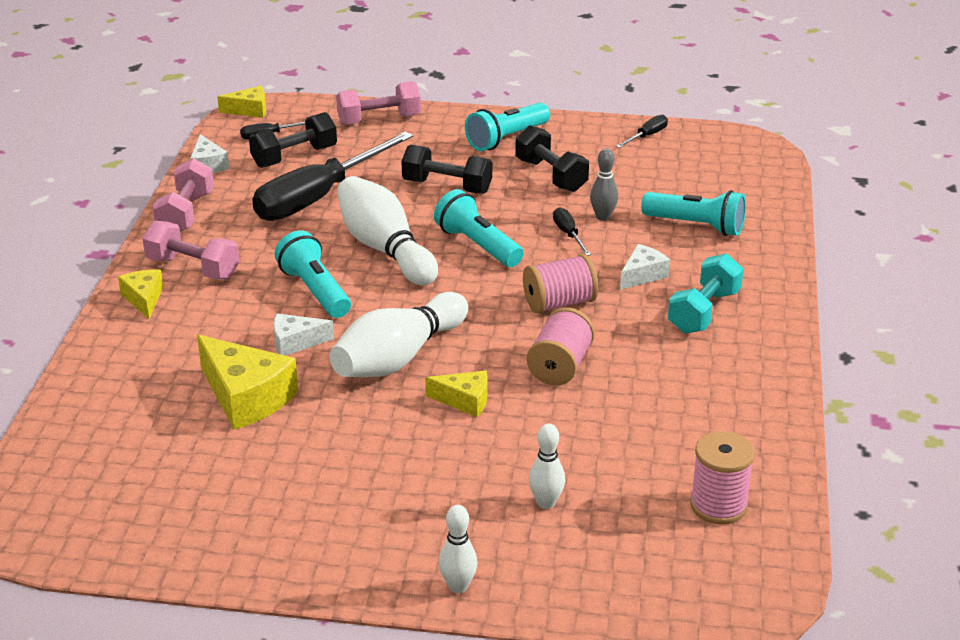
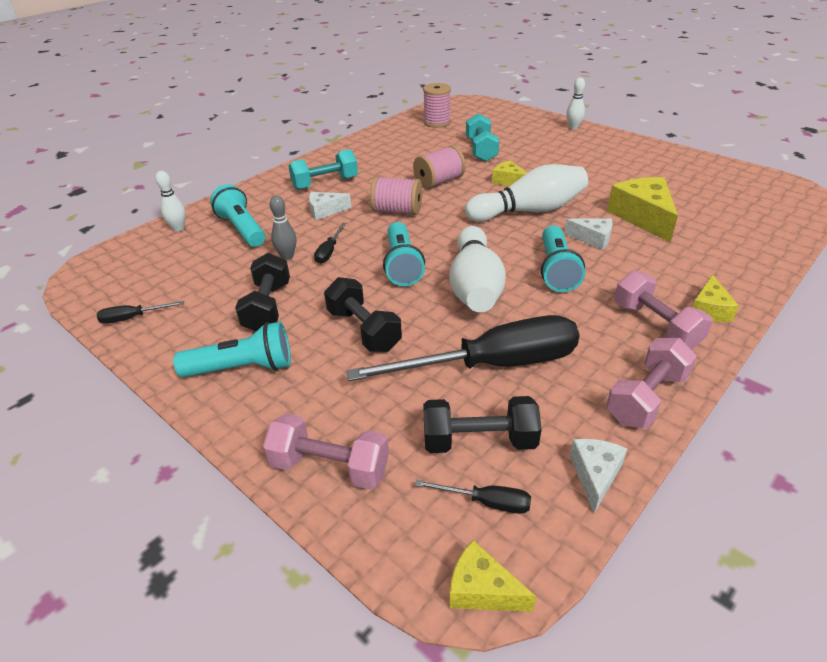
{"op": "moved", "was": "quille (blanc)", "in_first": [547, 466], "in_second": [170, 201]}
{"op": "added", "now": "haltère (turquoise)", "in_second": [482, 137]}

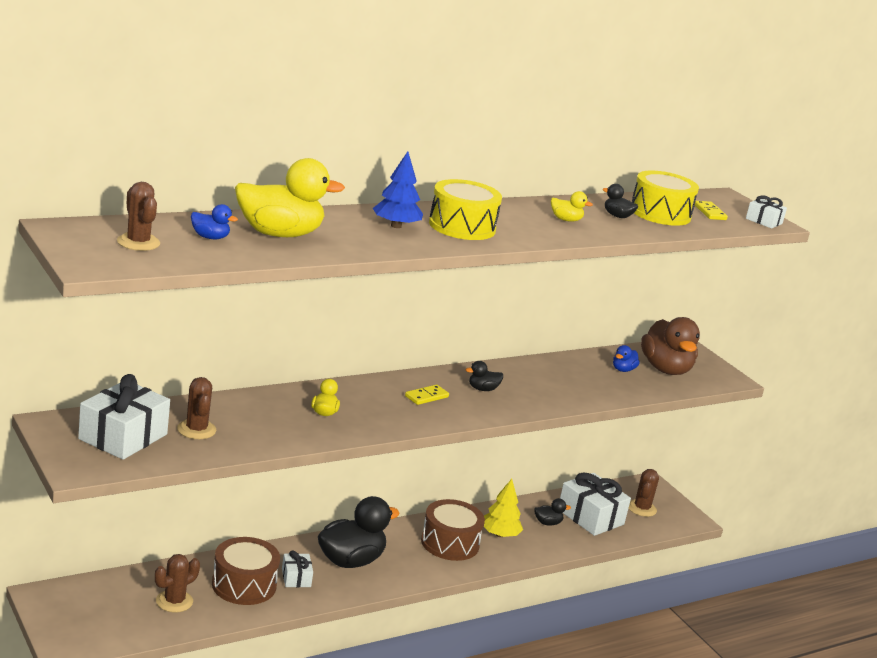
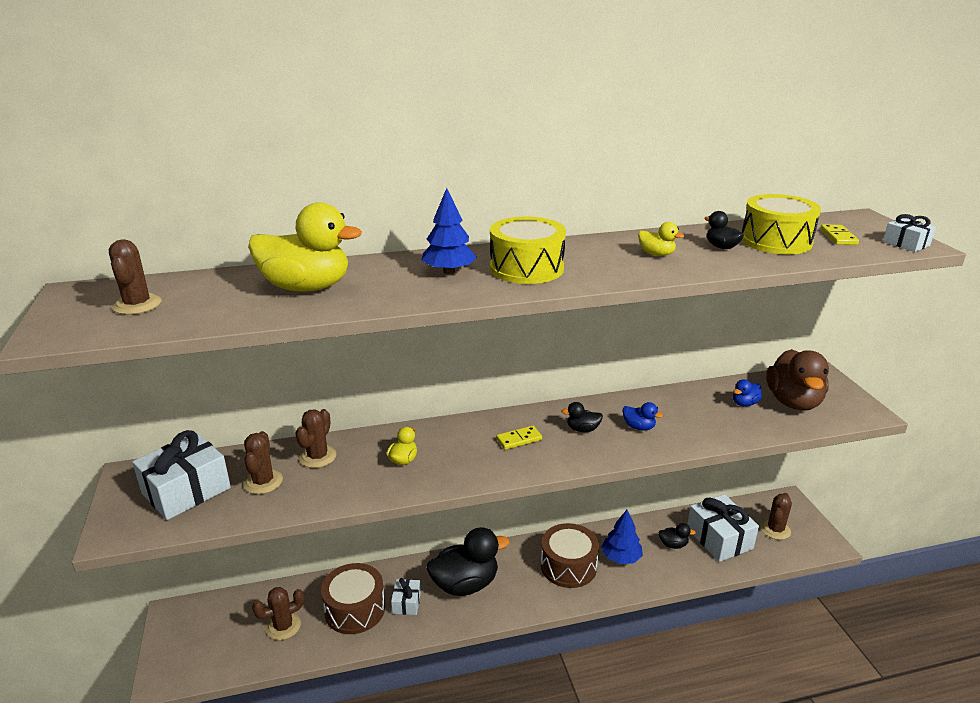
{"op": "moved", "was": "canard (bleu)", "in_first": [214, 221], "in_second": [642, 416]}
{"op": "recoloured", "was": "arbre (jaune)", "now": "arbre (bleu)", "in_first": [503, 508], "in_second": [622, 537]}
{"op": "added", "now": "cactus (marron)", "in_second": [315, 438]}

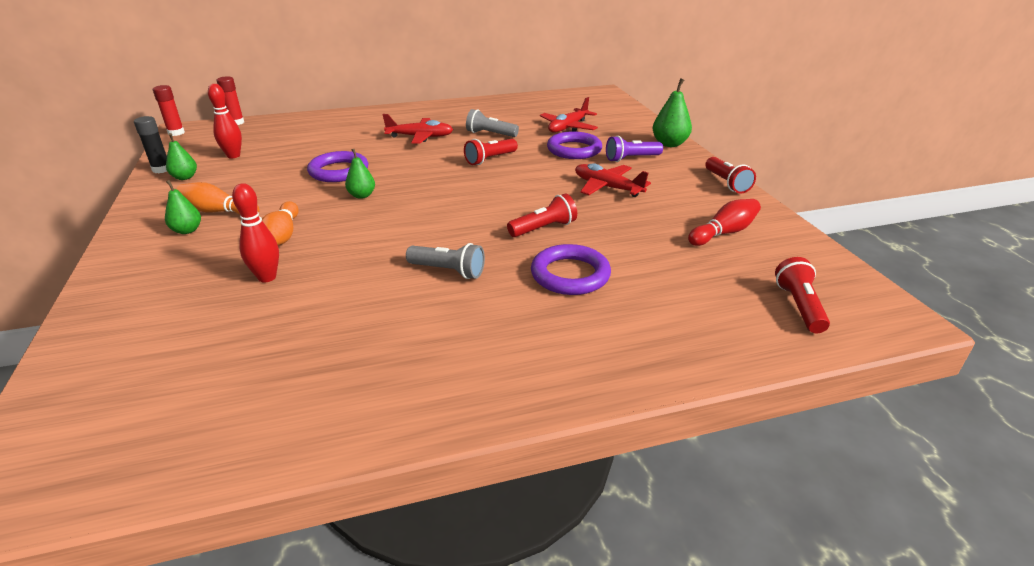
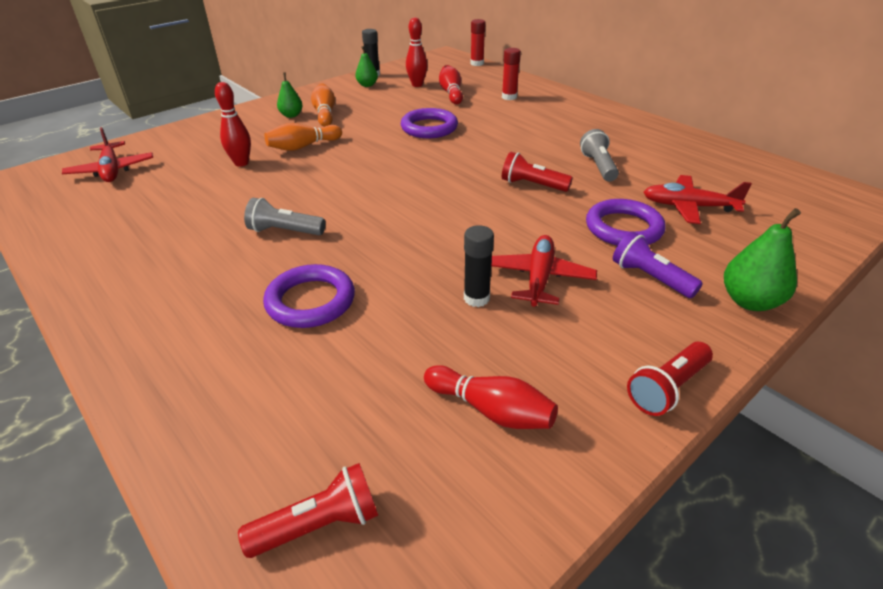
{"op": "moved", "was": "bâton de colle (rouge)", "in_first": [169, 110], "in_second": [511, 74]}
{"op": "moved", "was": "avion (rouge)", "in_first": [417, 129], "in_second": [107, 154]}
{"op": "removed", "was": "poire (vert)", "in_first": [360, 174]}
{"op": "removed", "was": "lampe de poche (rouge)", "in_first": [542, 215]}
{"op": "turned", "was": "lampe de poche (gris)", "in_first": [445, 261], "in_second": [285, 216], "clockwise": 105}
{"op": "added", "now": "quille (rouge)", "in_second": [451, 85]}
{"op": "added", "now": "bâton de colle (noir)", "in_second": [479, 266]}

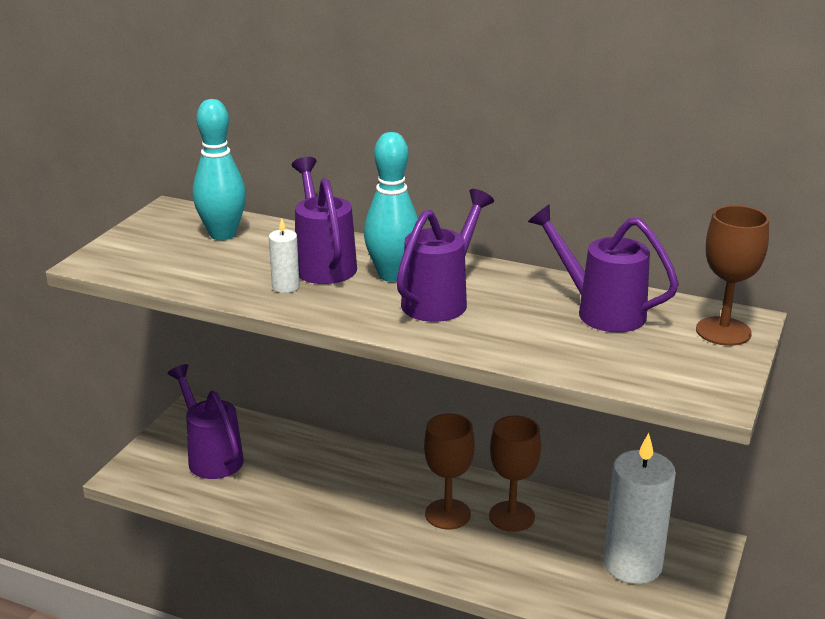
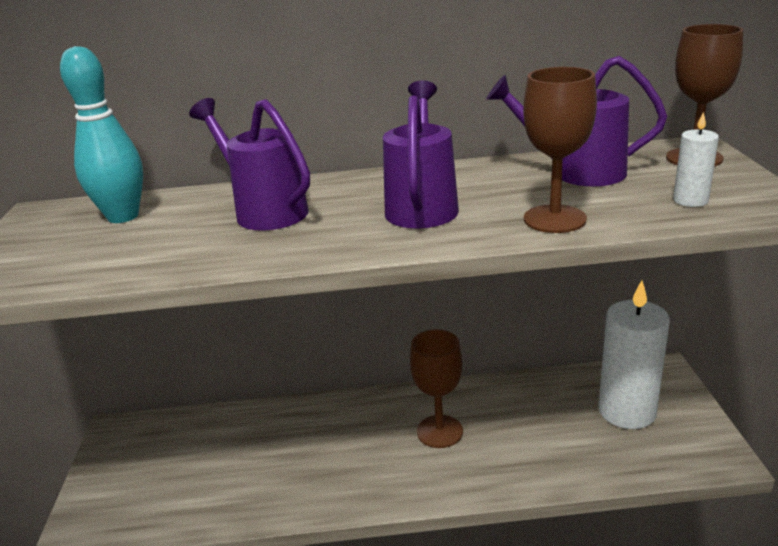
{"op": "removed", "was": "quille (turquoise)", "in_first": [391, 207]}
{"op": "moved", "was": "bougie (blanc)", "in_first": [284, 255], "in_second": [696, 159]}
{"op": "removed", "was": "arrosoir (violet)", "in_first": [205, 421]}
{"op": "moved", "was": "verre à pied (marron)", "in_first": [515, 474], "in_second": [560, 150]}

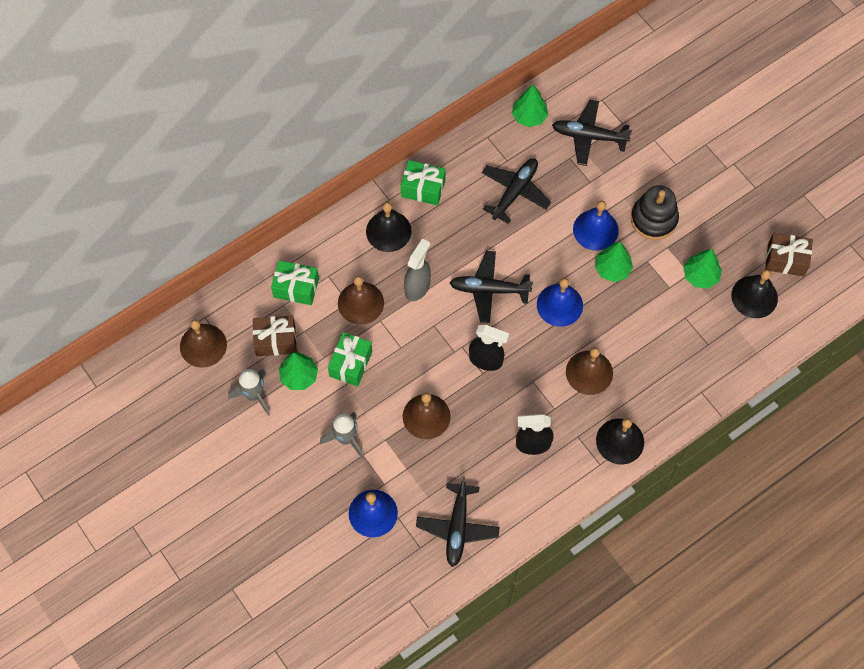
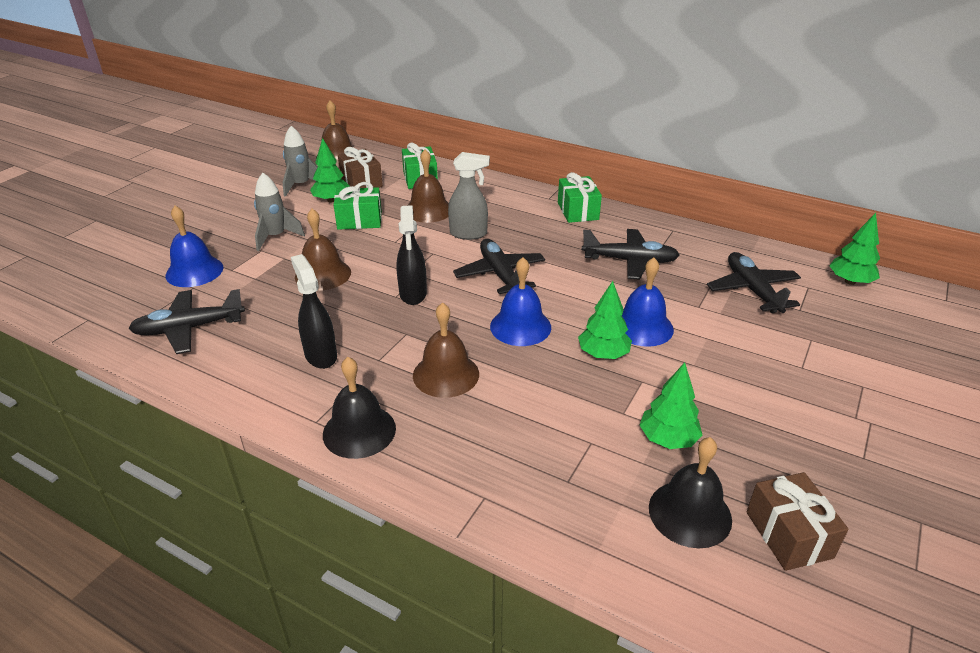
{"op": "moved", "was": "arbre (vert)", "in_first": [530, 106], "in_second": [854, 249]}
{"op": "removed", "was": "jouet à empiler (noir)", "in_first": [655, 212]}
{"op": "removed", "was": "cloche (noir)", "in_first": [389, 227]}

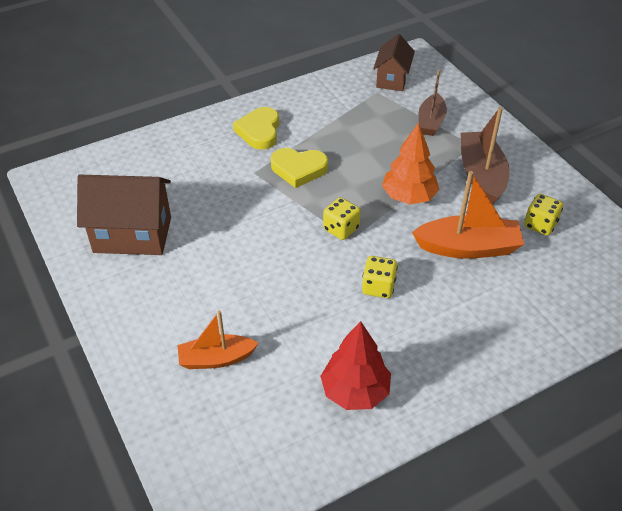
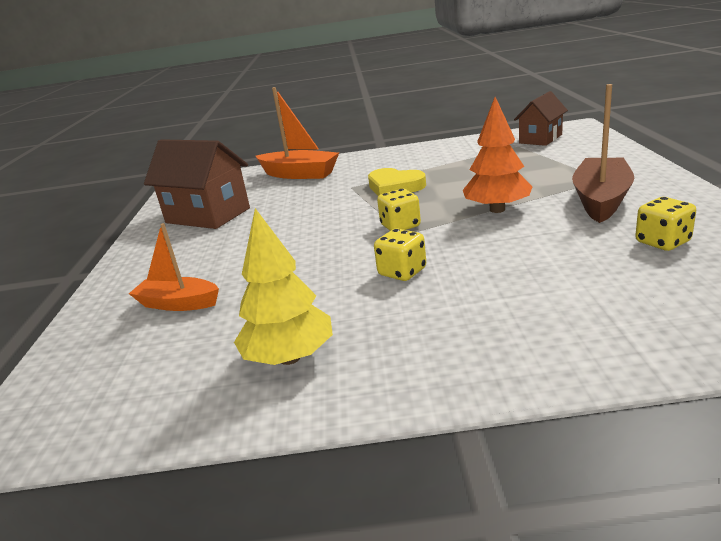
{"op": "removed", "was": "bateau (marron)", "in_first": [432, 103]}
{"op": "removed", "was": "cœur (jaune)", "in_first": [256, 128]}
{"op": "moved", "was": "bateau (orange)", "in_first": [468, 215], "in_second": [297, 133]}
{"op": "recoloured", "was": "arbre (rouge)", "now": "arbre (jaune)", "in_first": [355, 365], "in_second": [283, 286]}

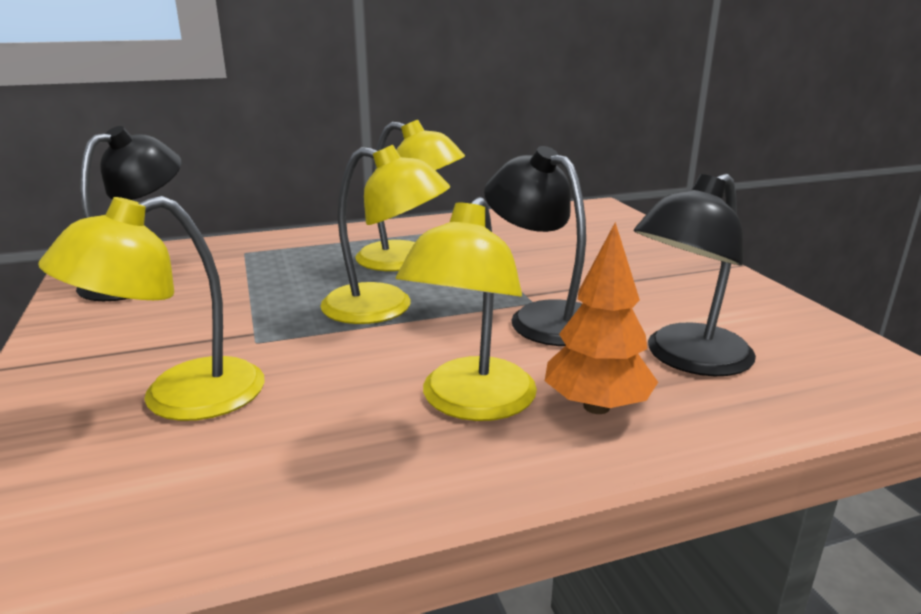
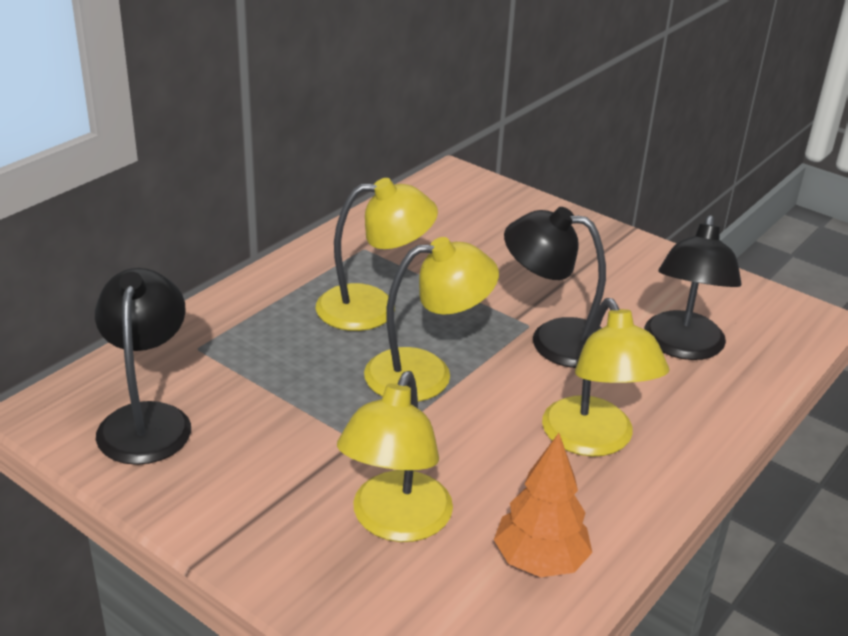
{"op": "moved", "was": "arbre (orange)", "in_first": [601, 318], "in_second": [543, 505]}

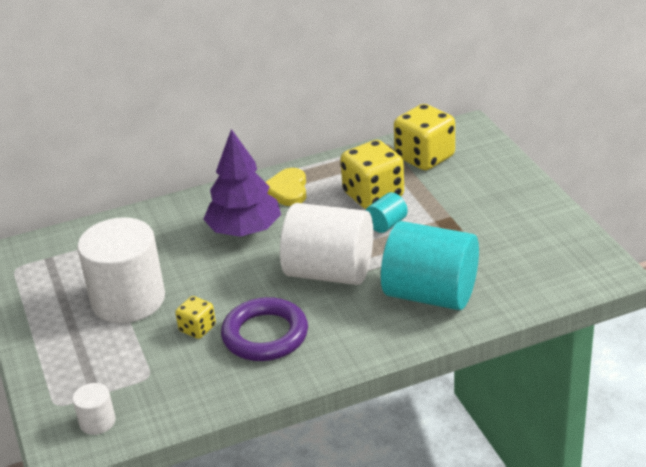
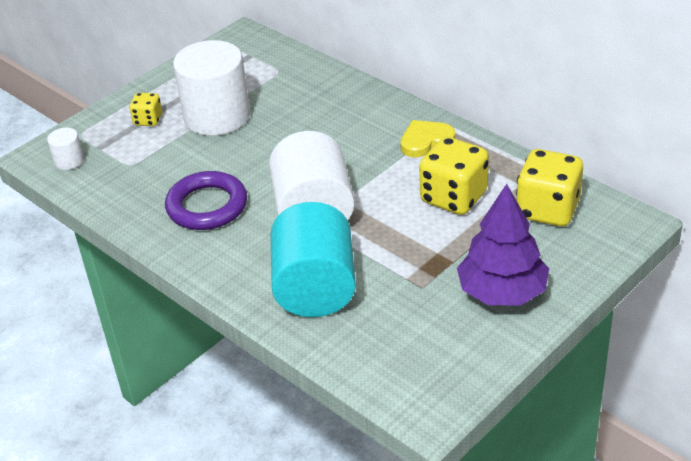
{"op": "moved", "was": "arbre (violet)", "in_first": [242, 183], "in_second": [503, 244]}
{"op": "removed", "was": "cylindre (turquoise)", "in_first": [387, 212]}
{"op": "moved", "was": "dé (jaune)", "in_first": [195, 317], "in_second": [145, 109]}

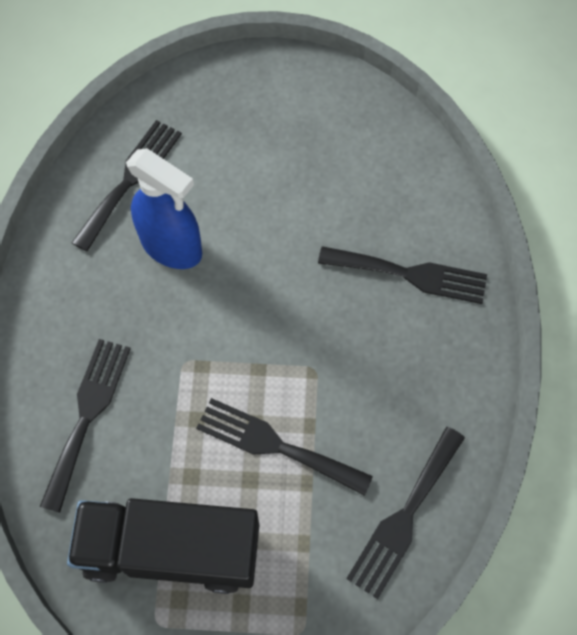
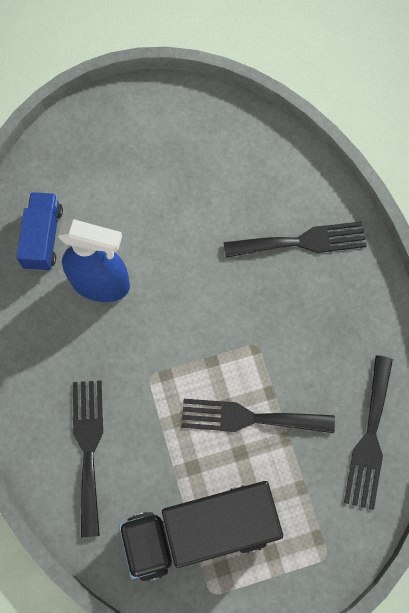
{"op": "replaced", "was": "fourchette (noir)", "now": "camion (bleu)", "in_first": [127, 186], "in_second": [39, 231]}

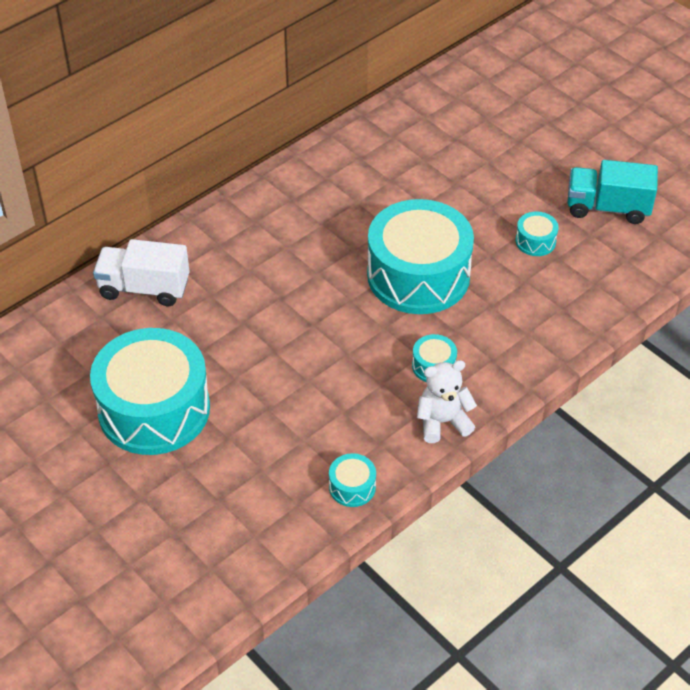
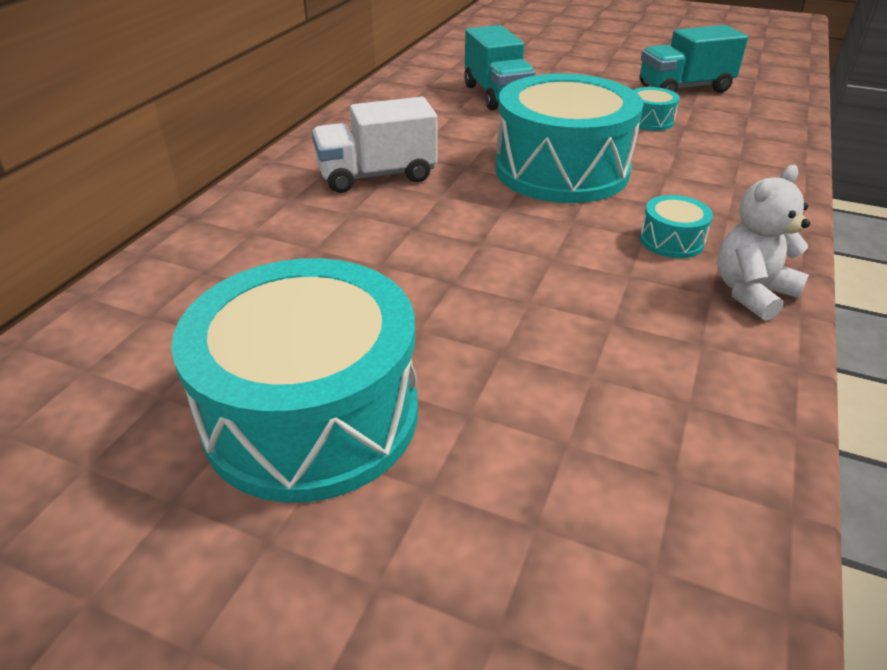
{"op": "moved", "was": "camion (blanc)", "in_first": [141, 272], "in_second": [375, 145]}
{"op": "removed", "was": "tambour (turquoise)", "in_first": [352, 480]}
{"op": "added", "now": "camion (turquoise)", "in_second": [500, 67]}

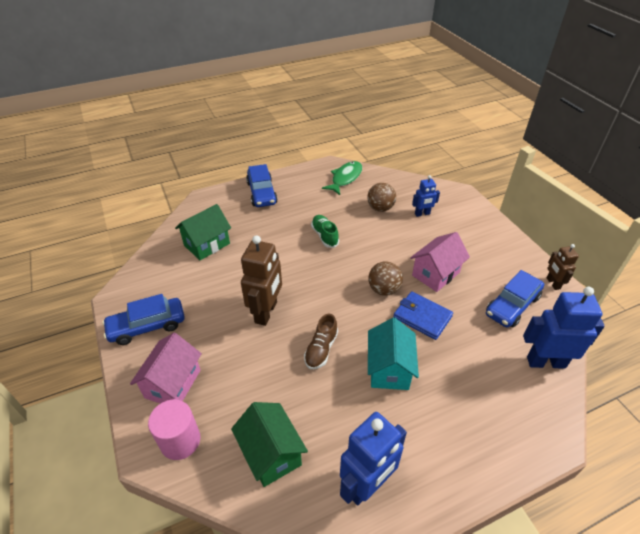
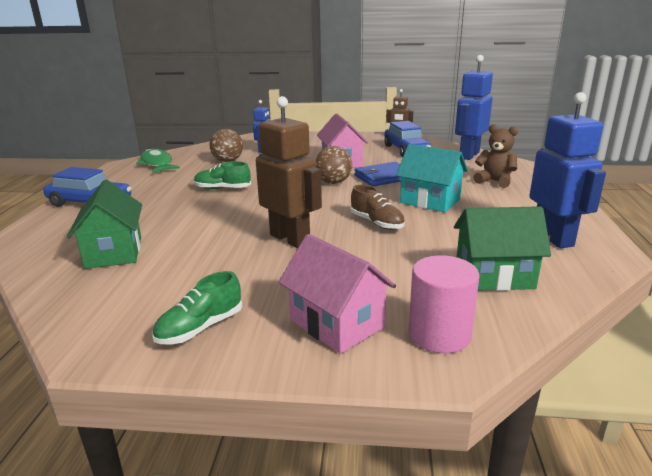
{"op": "replaced", "was": "voiture (bleu)", "now": "chaussure (vert)", "in_first": [143, 319], "in_second": [197, 308]}
{"op": "added", "now": "ours en peluche (marron)", "in_second": [495, 156]}

